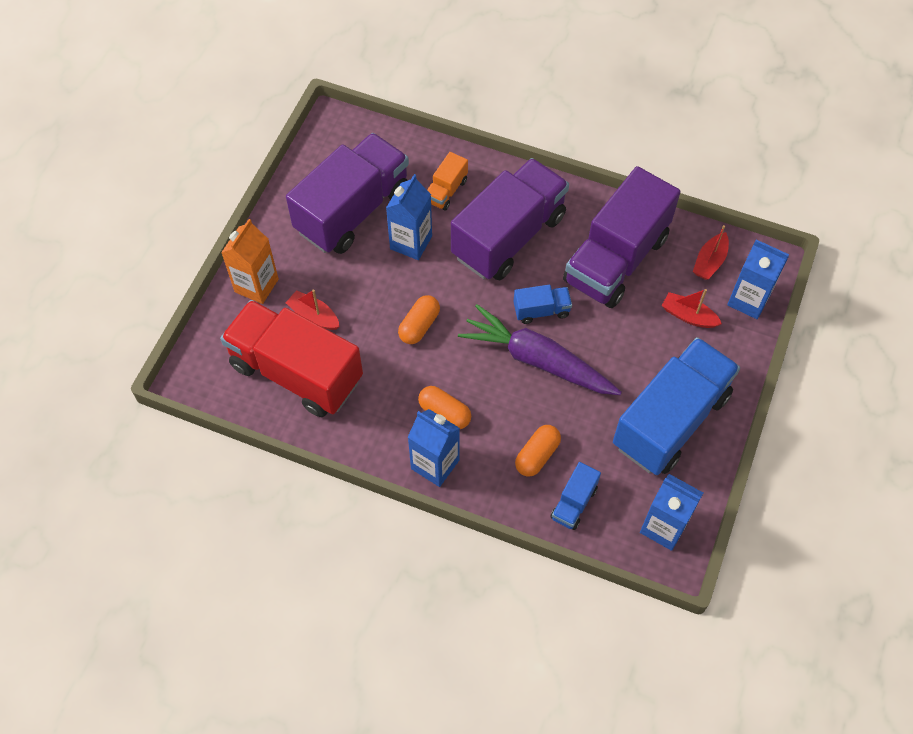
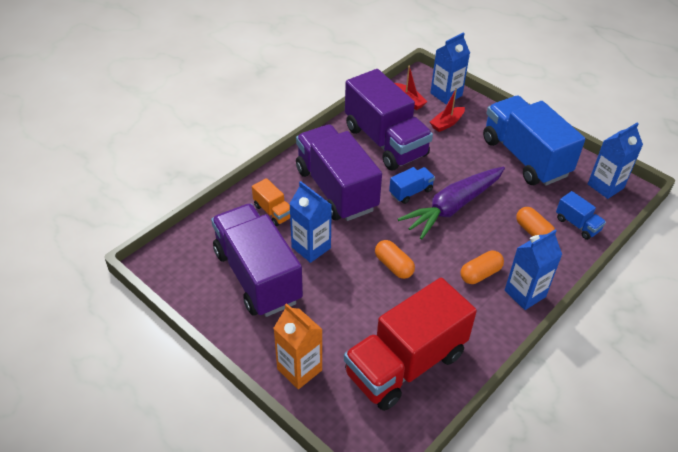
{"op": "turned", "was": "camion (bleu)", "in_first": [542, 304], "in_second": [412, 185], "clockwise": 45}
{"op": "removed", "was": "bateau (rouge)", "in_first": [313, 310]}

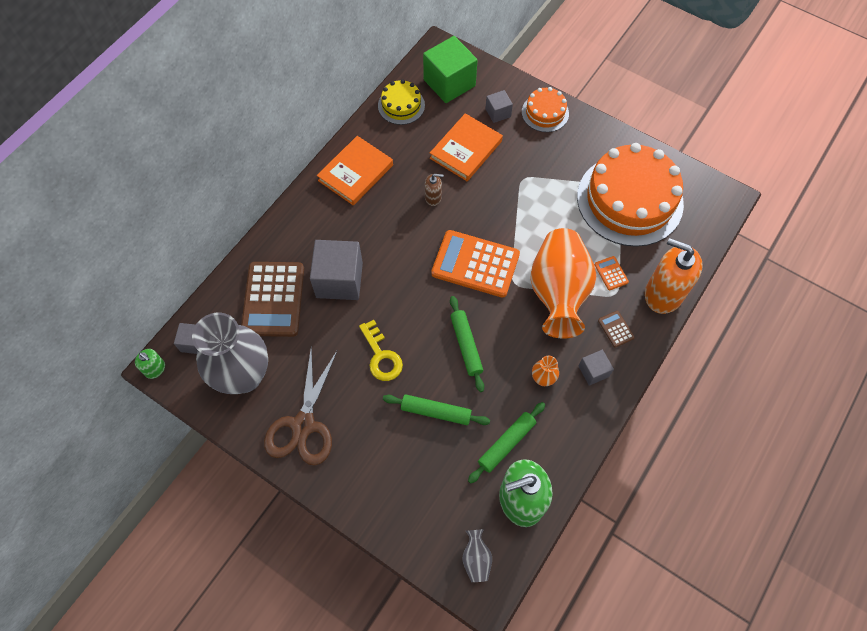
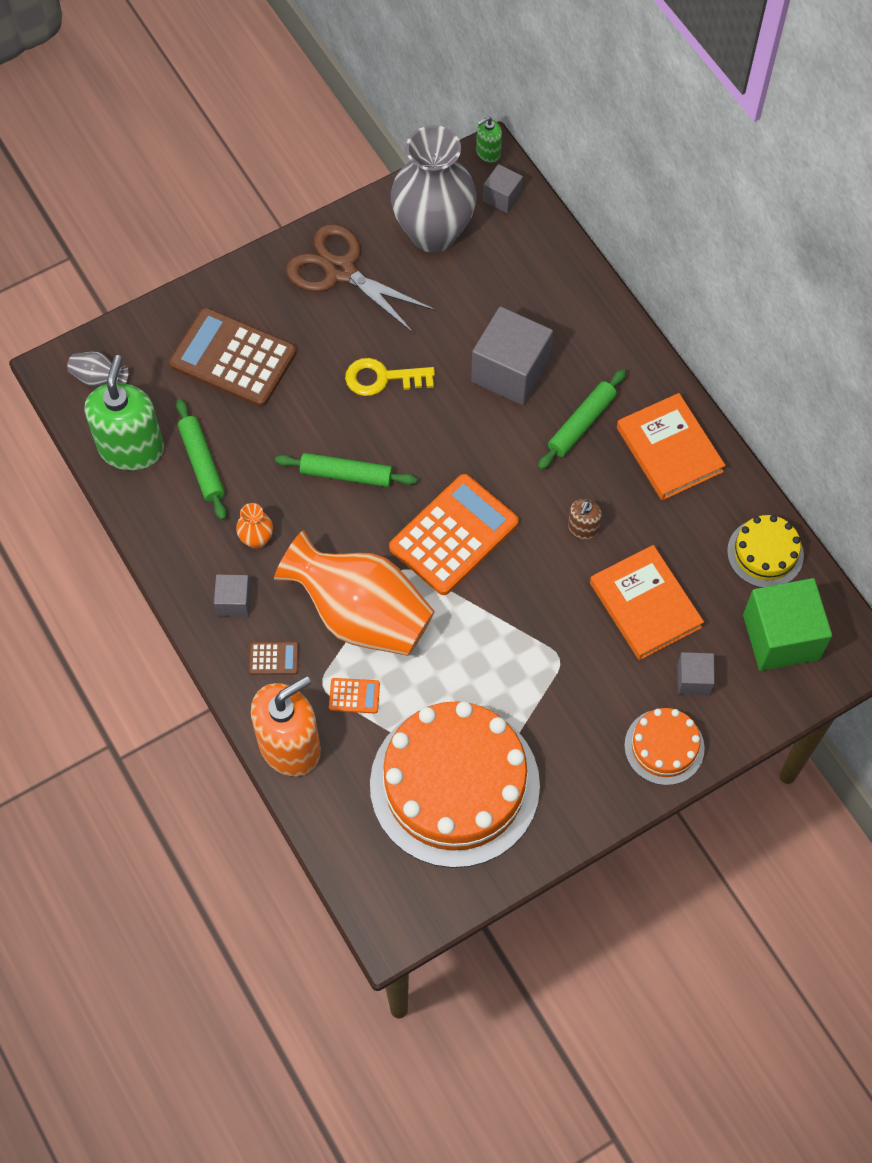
{"op": "moved", "was": "calculatrice (marron)", "in_first": [272, 299], "in_second": [233, 357]}
{"op": "moved", "was": "rouleau à pâtisserie (vert)", "in_first": [436, 409], "in_second": [582, 419]}

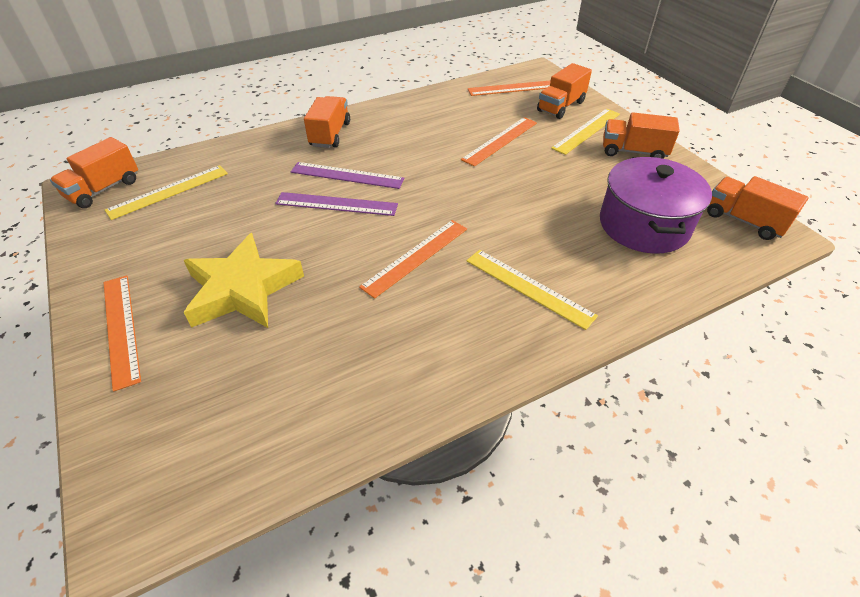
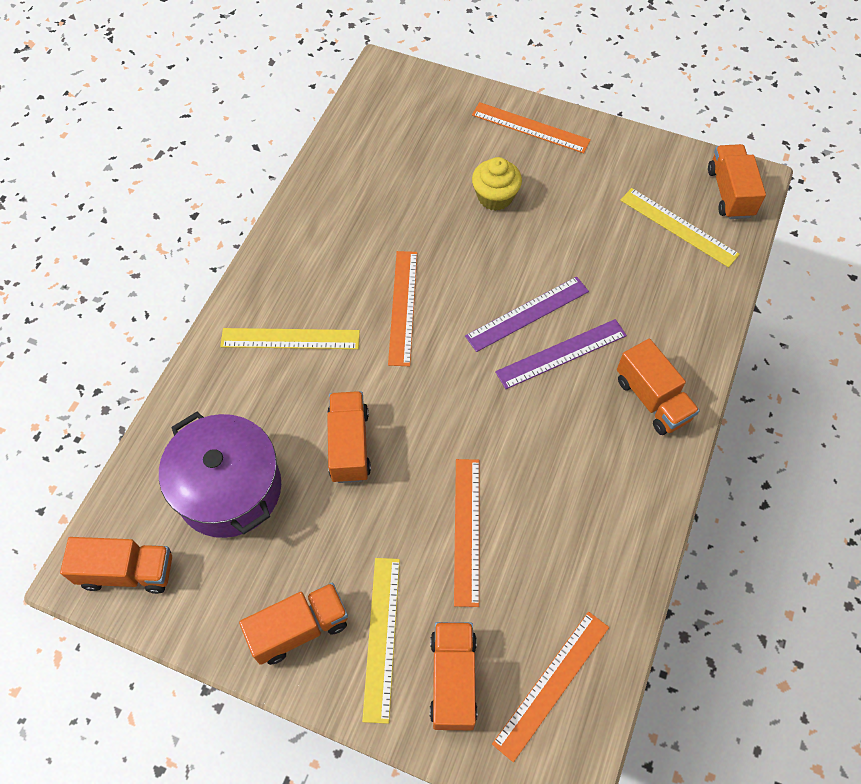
{"op": "turned", "was": "règle (jaune)", "in_first": [166, 192], "in_second": [680, 228], "clockwise": -60}
{"op": "replaced", "was": "étoile (jaune)", "now": "muffin (jaune)", "in_first": [244, 280], "in_second": [497, 184]}
{"op": "added", "now": "camion (orange)", "in_second": [349, 437]}

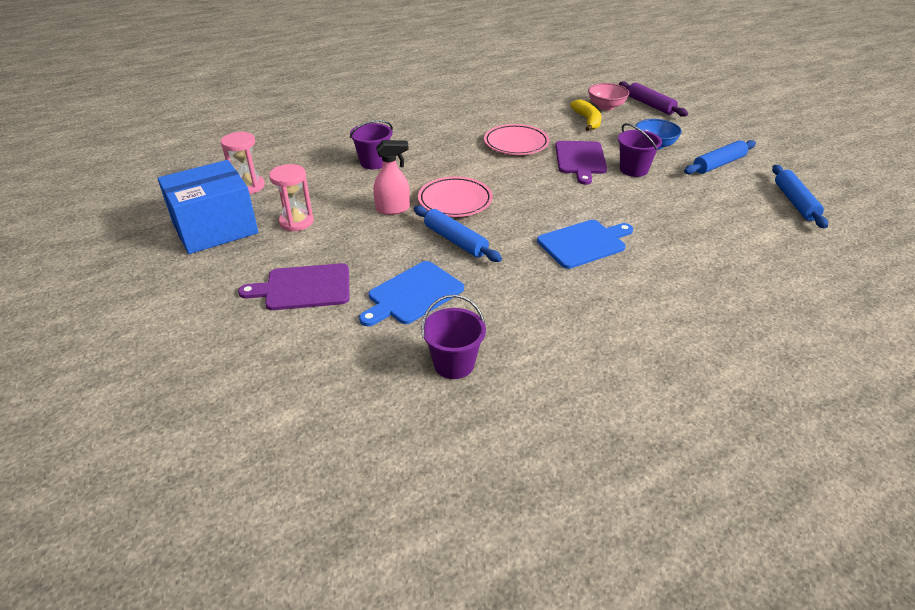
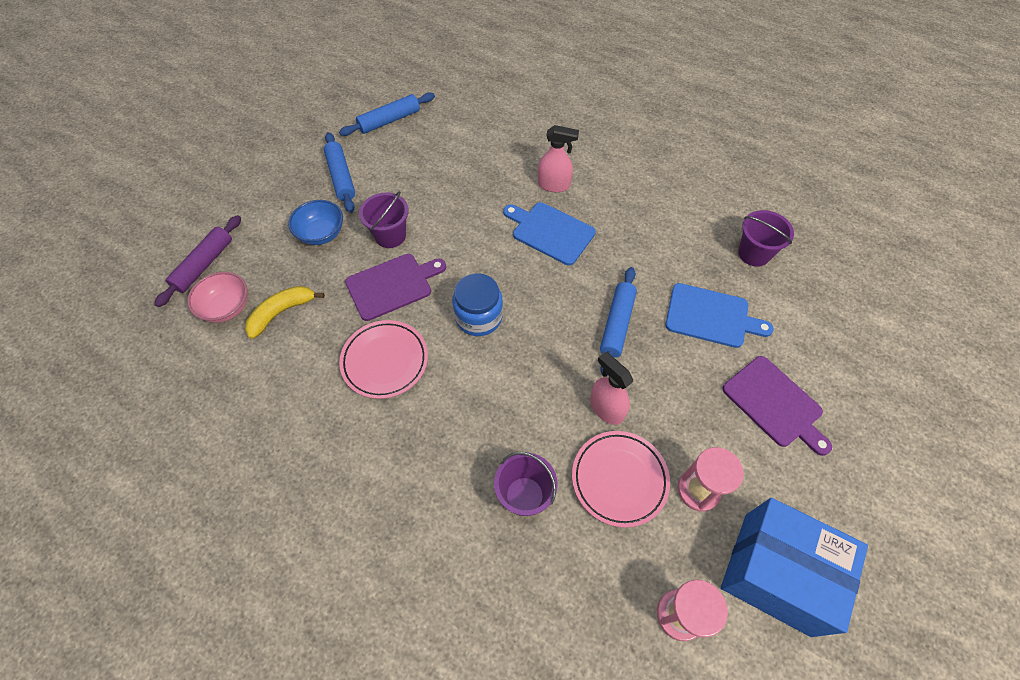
{"op": "turned", "was": "rouleau à pâtisserie (bleu)", "in_first": [720, 157], "in_second": [339, 172], "clockwise": 45}
{"op": "moved", "was": "assiette (rose)", "in_first": [455, 197], "in_second": [621, 479]}
{"op": "added", "now": "vaporisateur (rose)", "in_second": [558, 158]}
{"op": "added", "now": "bocal (bleu)", "in_second": [477, 304]}

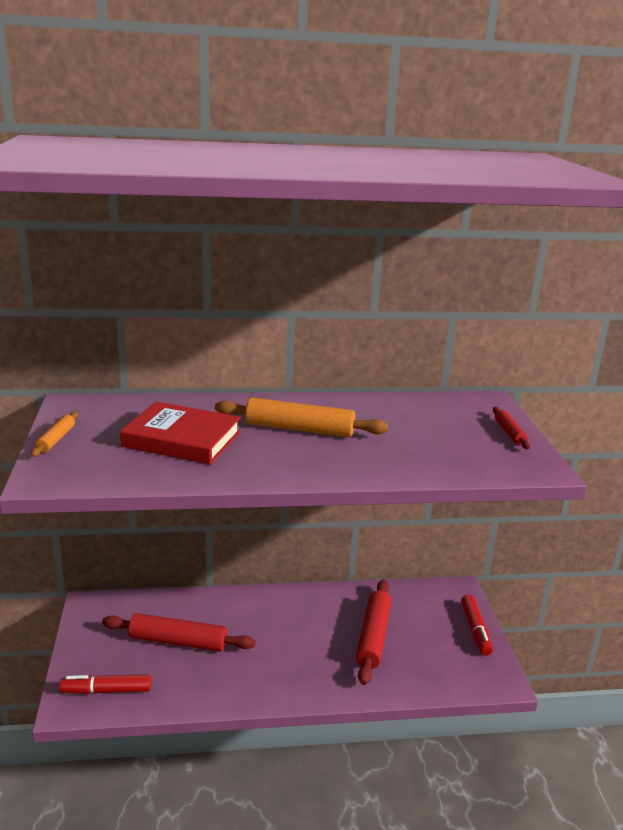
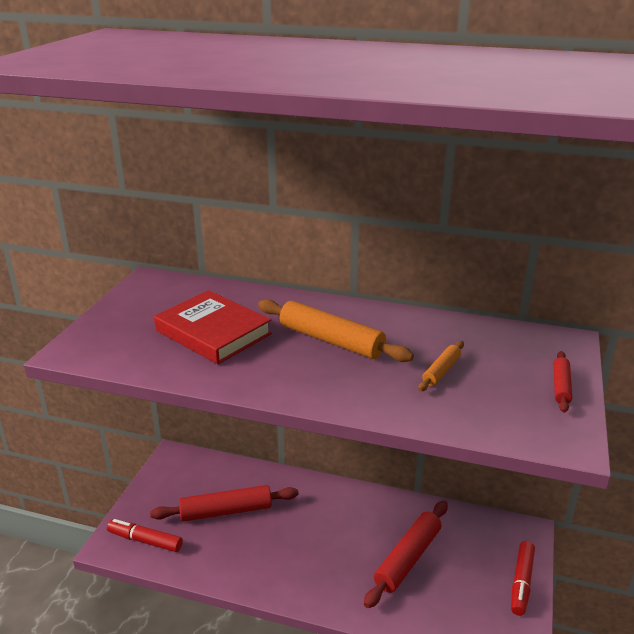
{"op": "moved", "was": "rouleau à pâtisserie (orange)", "in_first": [54, 434], "in_second": [441, 366]}
{"op": "turned", "was": "rouleau à pâtisserie (rouge)", "in_first": [179, 632], "in_second": [224, 503], "clockwise": -45}

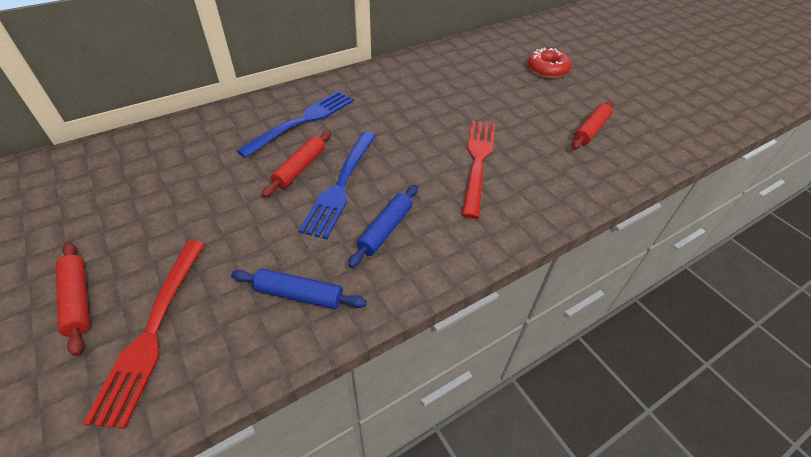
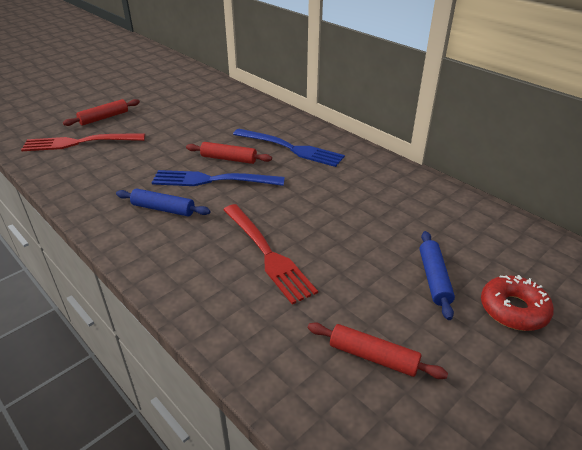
{"op": "turned", "was": "fourchette (rouge)", "in_first": [478, 170], "in_second": [270, 254], "clockwise": 60}
{"op": "moved", "was": "rouleau à pâtisserie (bleu)", "in_first": [299, 289], "in_second": [437, 275]}

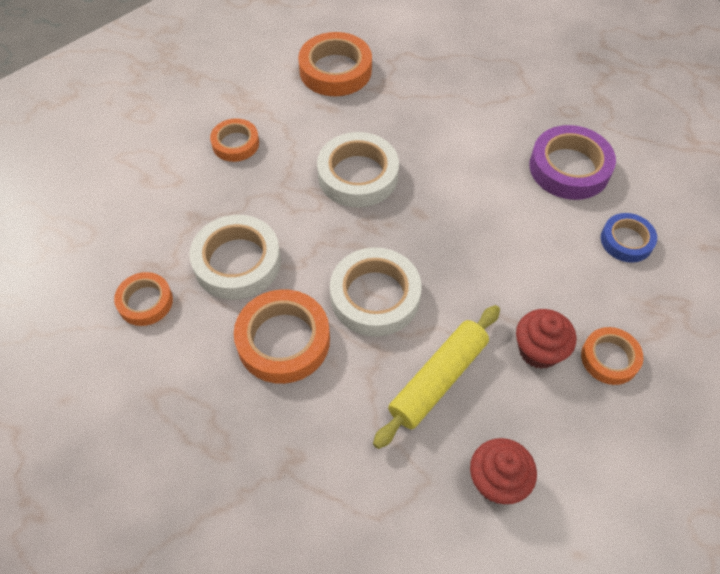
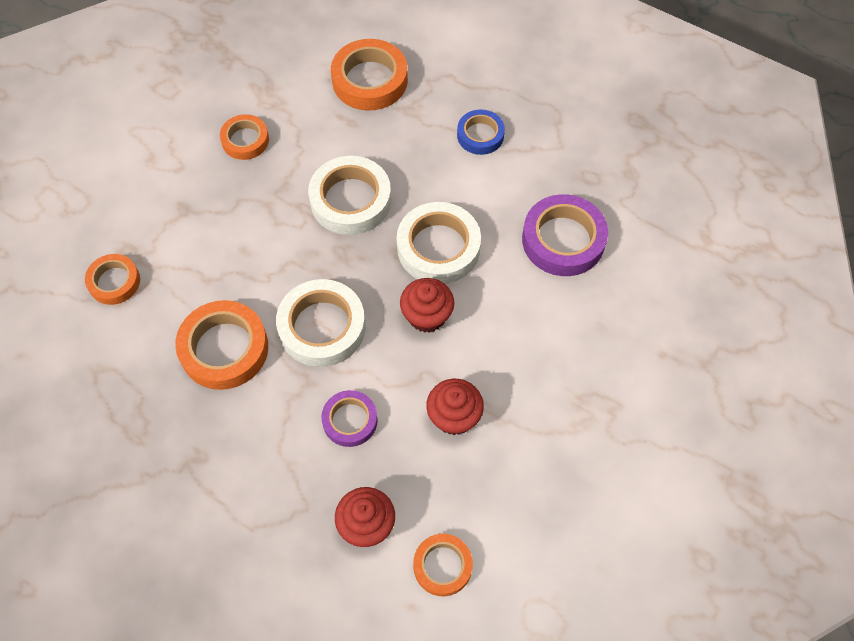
{"op": "moved", "was": "ruban adhésif (bleu)", "in_first": [629, 238], "in_second": [481, 132]}
{"op": "moved", "was": "ruban adhésif (blanc)", "in_first": [235, 257], "in_second": [439, 243]}
{"op": "replaced", "was": "rouleau à pâtisserie (jaune)", "now": "ruban adhésif (violet)", "in_first": [436, 377], "in_second": [349, 418]}
{"op": "moved", "was": "ruban adhésif (orange)", "in_first": [612, 356], "in_second": [443, 565]}
{"op": "added", "now": "muffin (rouge)", "in_second": [427, 305]}

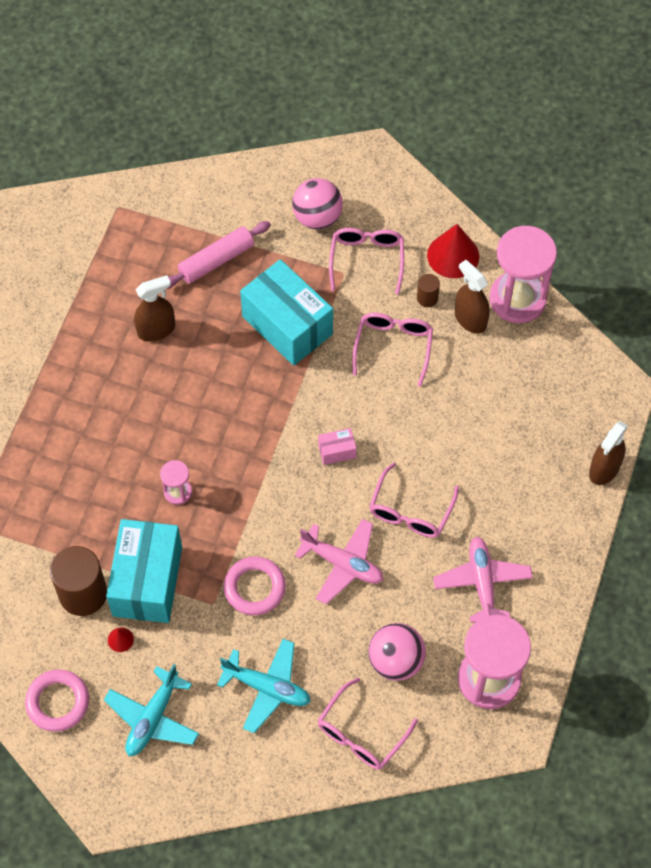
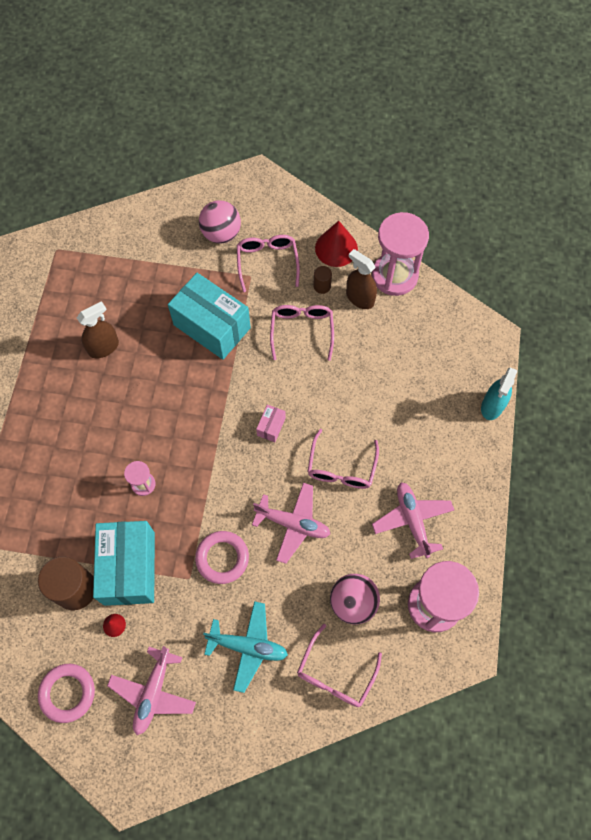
{"op": "removed", "was": "rouleau à pâtisserie (rose)", "in_first": [219, 255]}
{"op": "recoloured", "was": "vaporisateur (marron)", "now": "vaporisateur (turquoise)", "in_first": [608, 453], "in_second": [499, 393]}
{"op": "turned", "was": "boîte (rose)", "in_first": [337, 446], "in_second": [271, 423], "clockwise": -45}
{"op": "recoloured", "was": "avion (turquoise)", "now": "avion (rose)", "in_first": [151, 710], "in_second": [151, 690]}

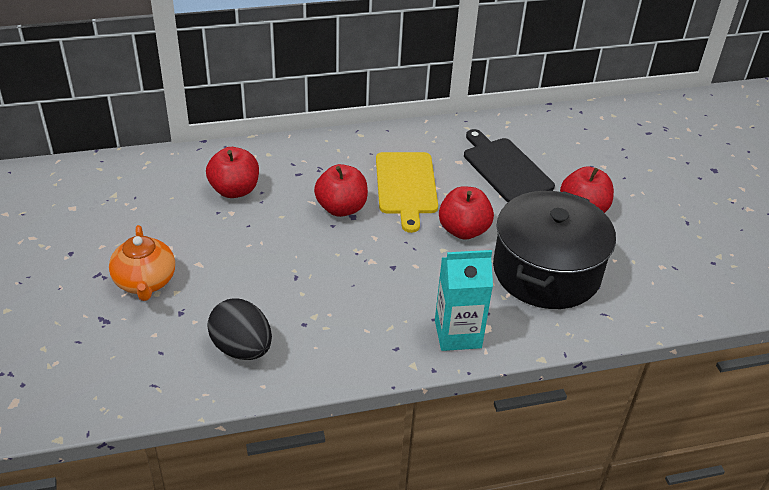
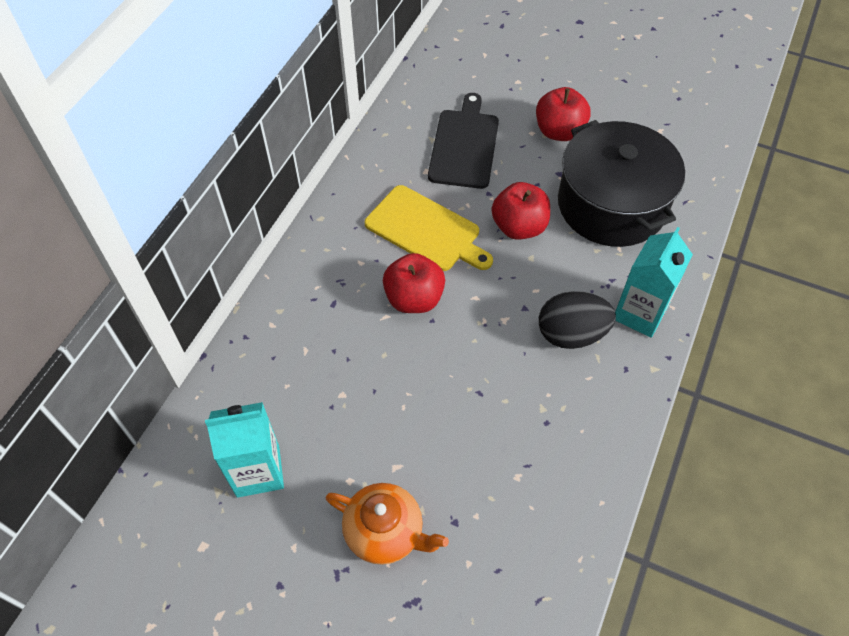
{"op": "turned", "was": "planche à découper (noir)", "in_first": [509, 165], "in_second": [463, 141], "clockwise": 90}
{"op": "removed", "was": "pomme (rouge)", "in_first": [232, 172]}
{"op": "moved", "was": "œuf (noir)", "in_first": [239, 329], "in_second": [577, 320]}
{"op": "added", "now": "brique de lait (turquoise)", "in_second": [244, 450]}

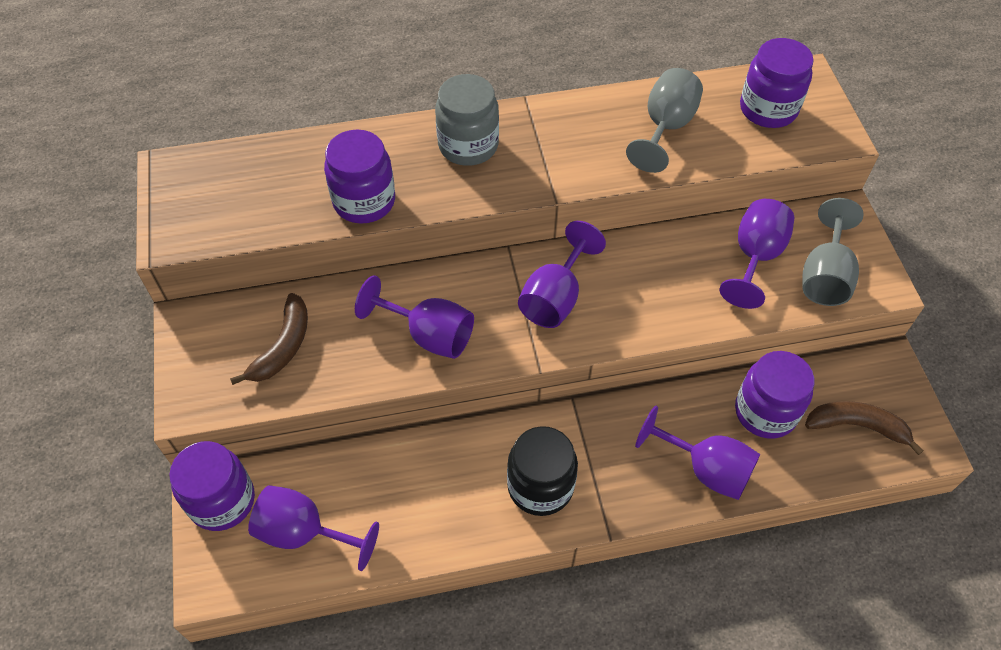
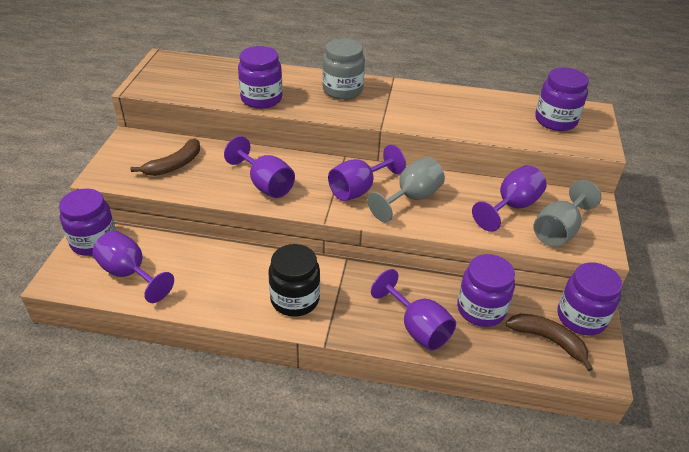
{"op": "moved", "was": "verre à pied (gris)", "in_first": [664, 120], "in_second": [406, 189]}
{"op": "added", "now": "bocal (violet)", "in_second": [589, 299]}

